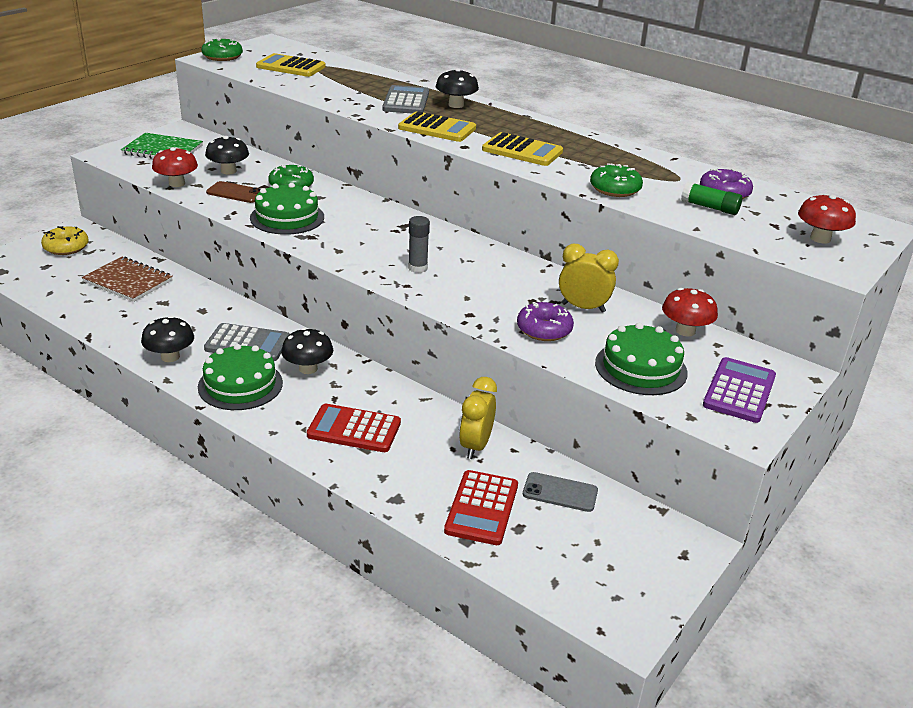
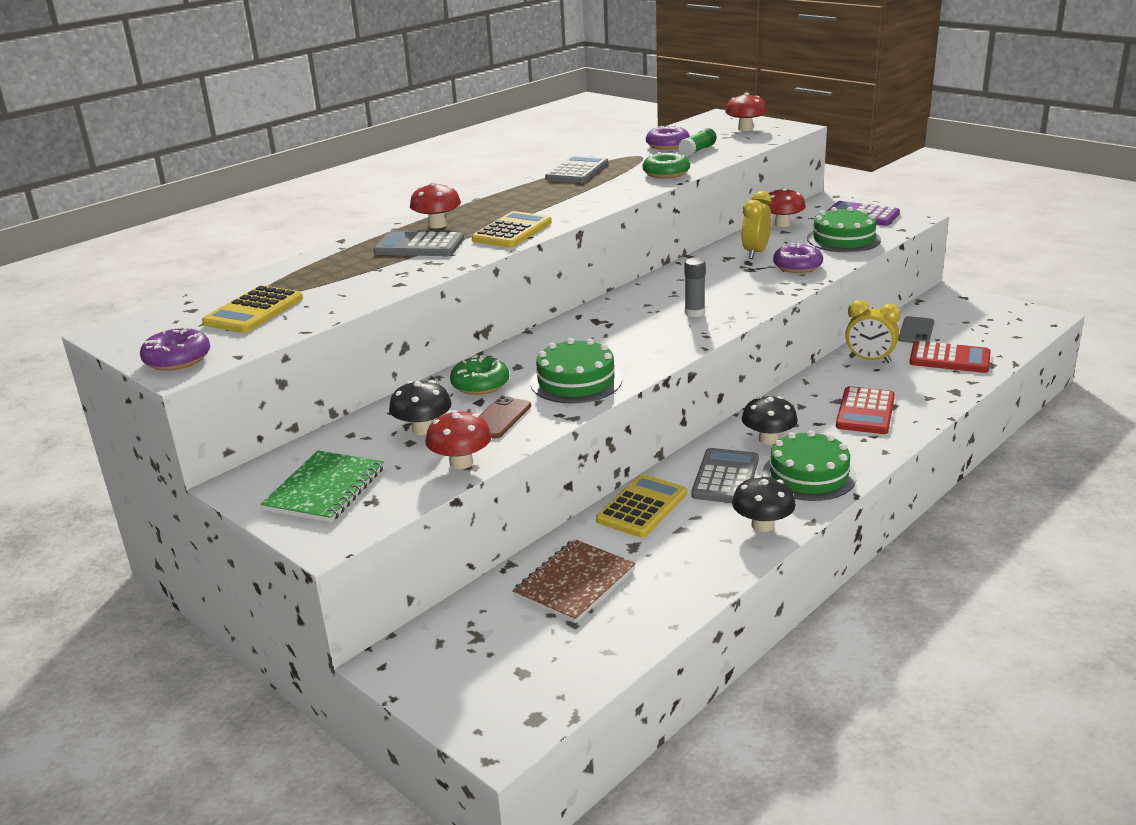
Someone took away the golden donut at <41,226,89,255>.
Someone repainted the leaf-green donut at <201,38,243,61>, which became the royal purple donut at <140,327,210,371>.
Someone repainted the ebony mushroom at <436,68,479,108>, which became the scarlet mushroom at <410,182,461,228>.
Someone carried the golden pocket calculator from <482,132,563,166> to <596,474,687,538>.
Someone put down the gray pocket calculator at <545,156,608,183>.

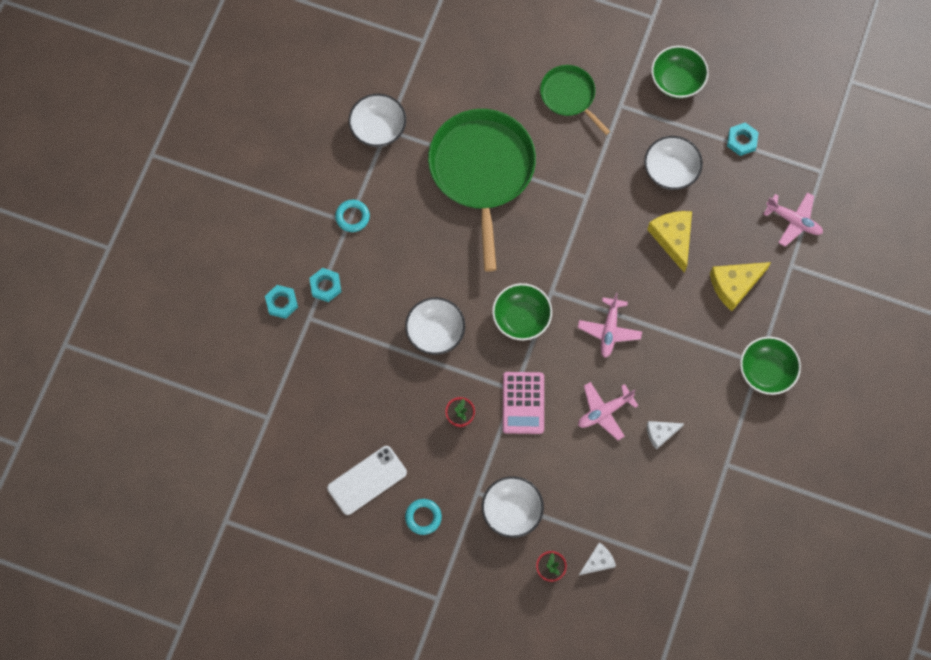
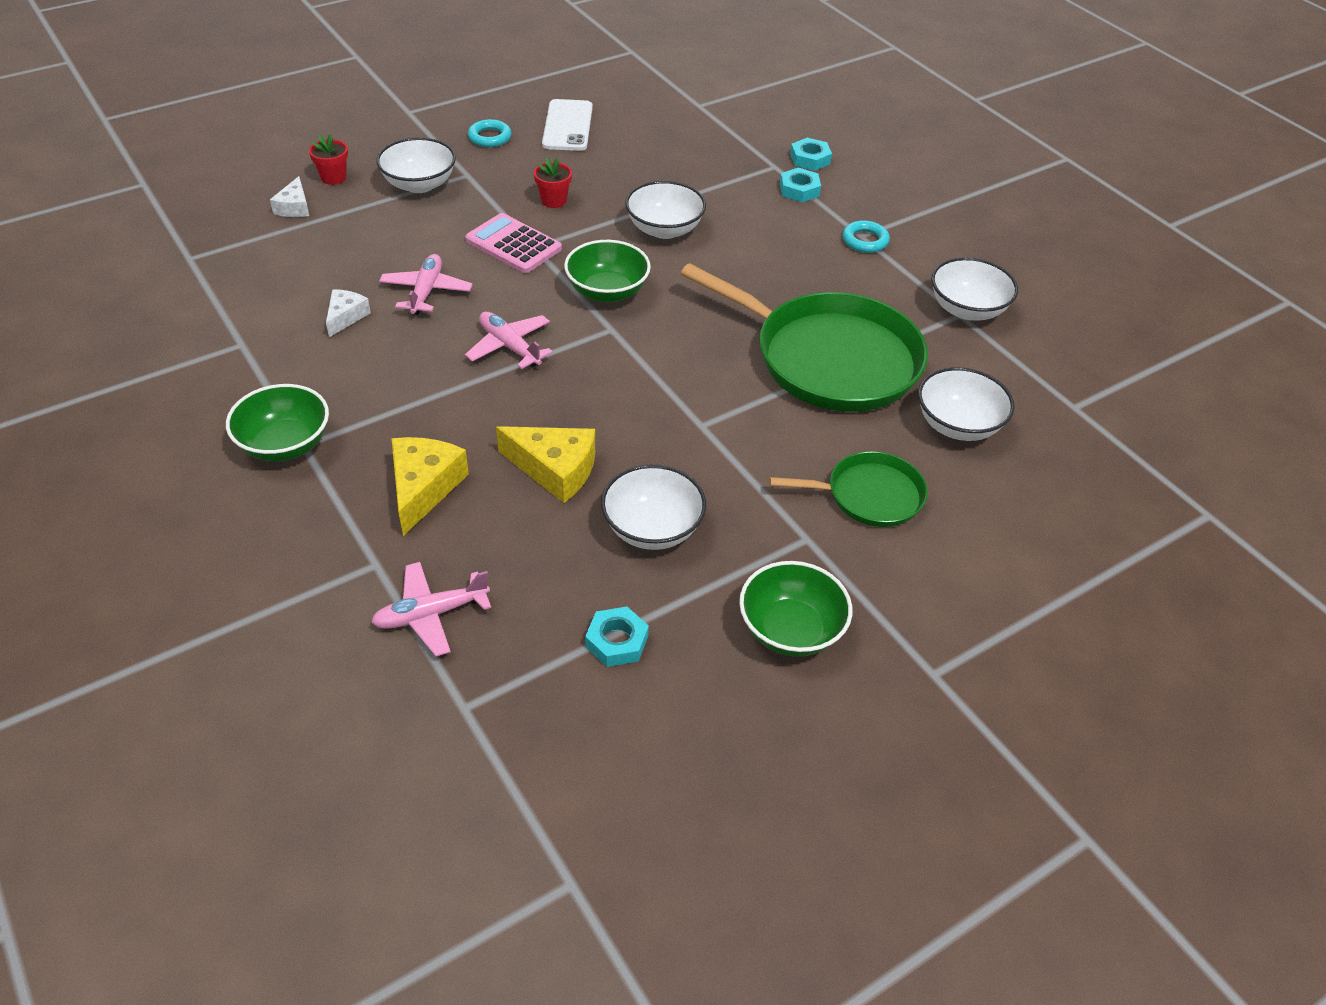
Someone put down the pure white bowl at <918,367,1015,441>.

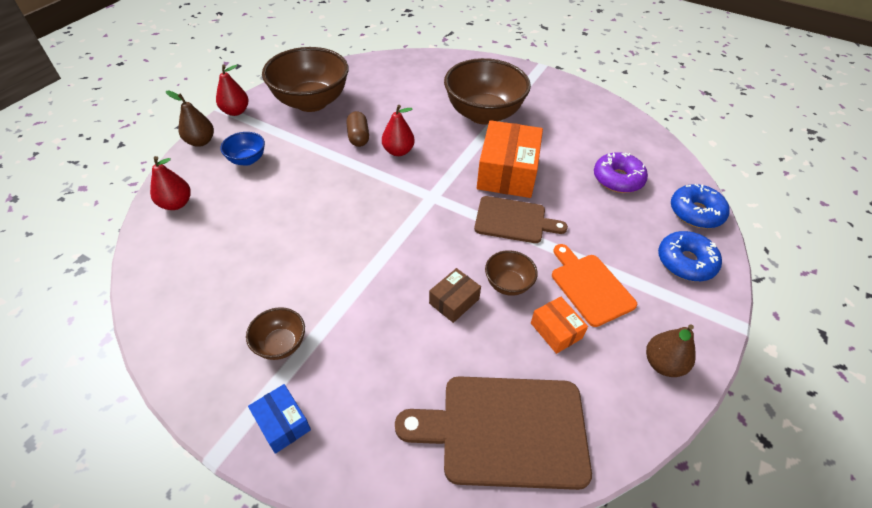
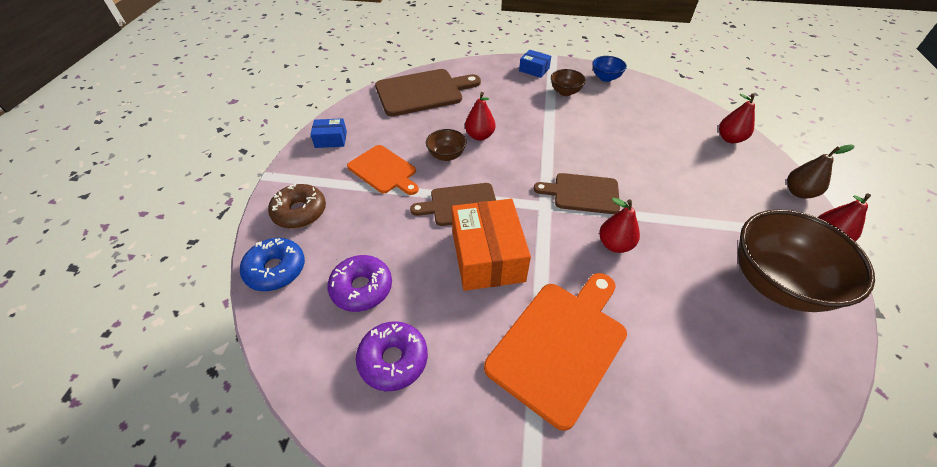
Someone carried the blue bowl from <220,132,265,166> to <592,56,627,82>.
Someone took away the brown capsule at <346,111,369,147>.
Someone swapped the brown package at <429,268,481,323> for the scarlet pear fruit at <465,92,495,141>.
Someone swapped the brown bowl at <444,58,531,125> for the orange bread board at <484,273,627,431>.
Someone took away the orange package at <531,296,588,354>.
Someone swapped the brown pear fruit at <646,324,696,377> for the blue package at <310,118,347,148>.
Someone repainted the blue donut at <658,231,722,281>, which became the brown donut at <268,183,326,229>.
Someone put down the royal purple donut at <356,321,428,391>.
Someone put down the brown bread board at <533,173,620,214>.

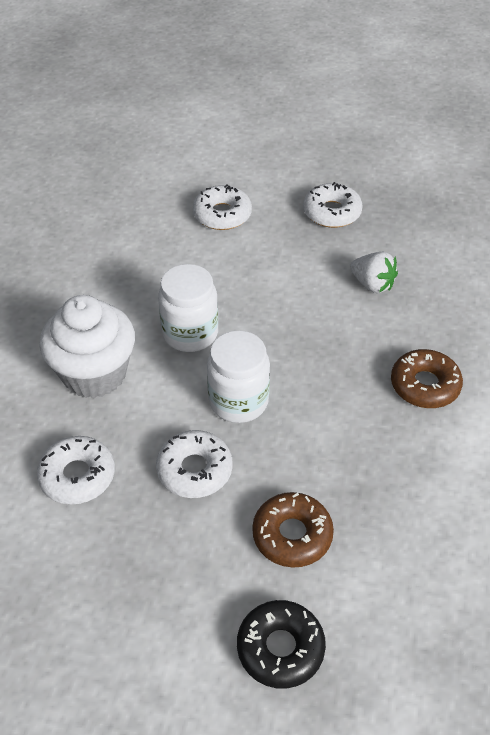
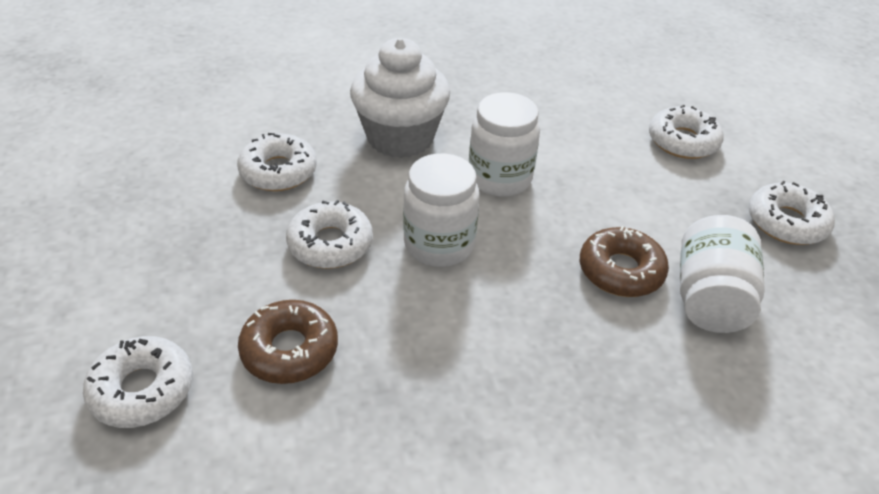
Someone repainted the ebony donut at <237,600,326,689>, which became the pure white donut at <83,336,193,428>.
Someone swapped the pure white toy strawberry at <350,252,398,293> for the pure white preserve jar at <680,215,765,333>.
Someone carried the brown donut from <391,349,463,408> to <580,226,669,297>.

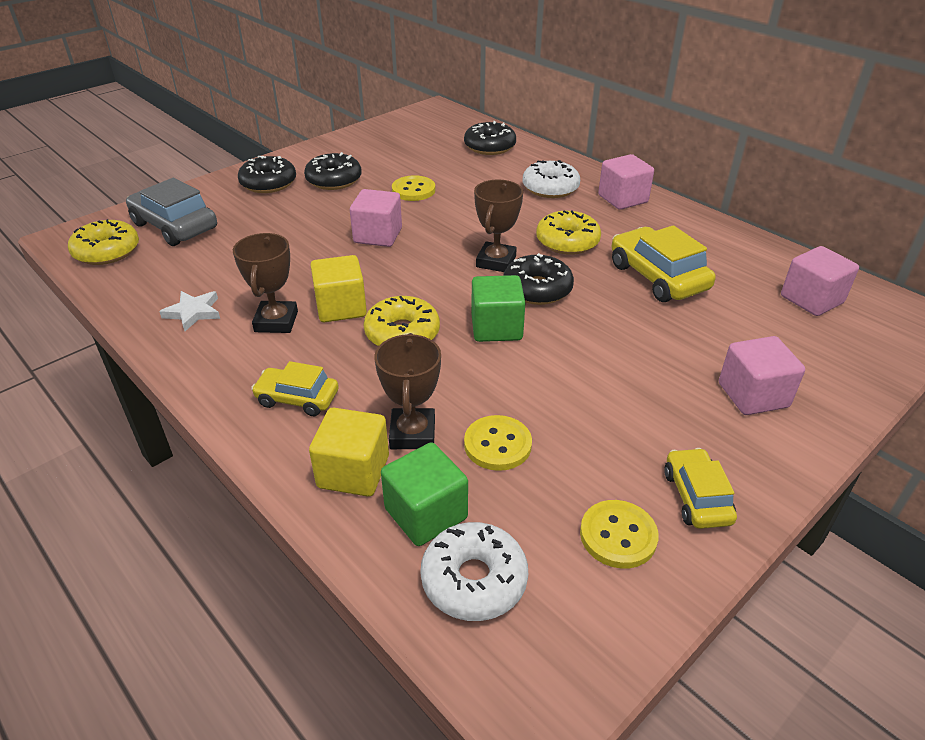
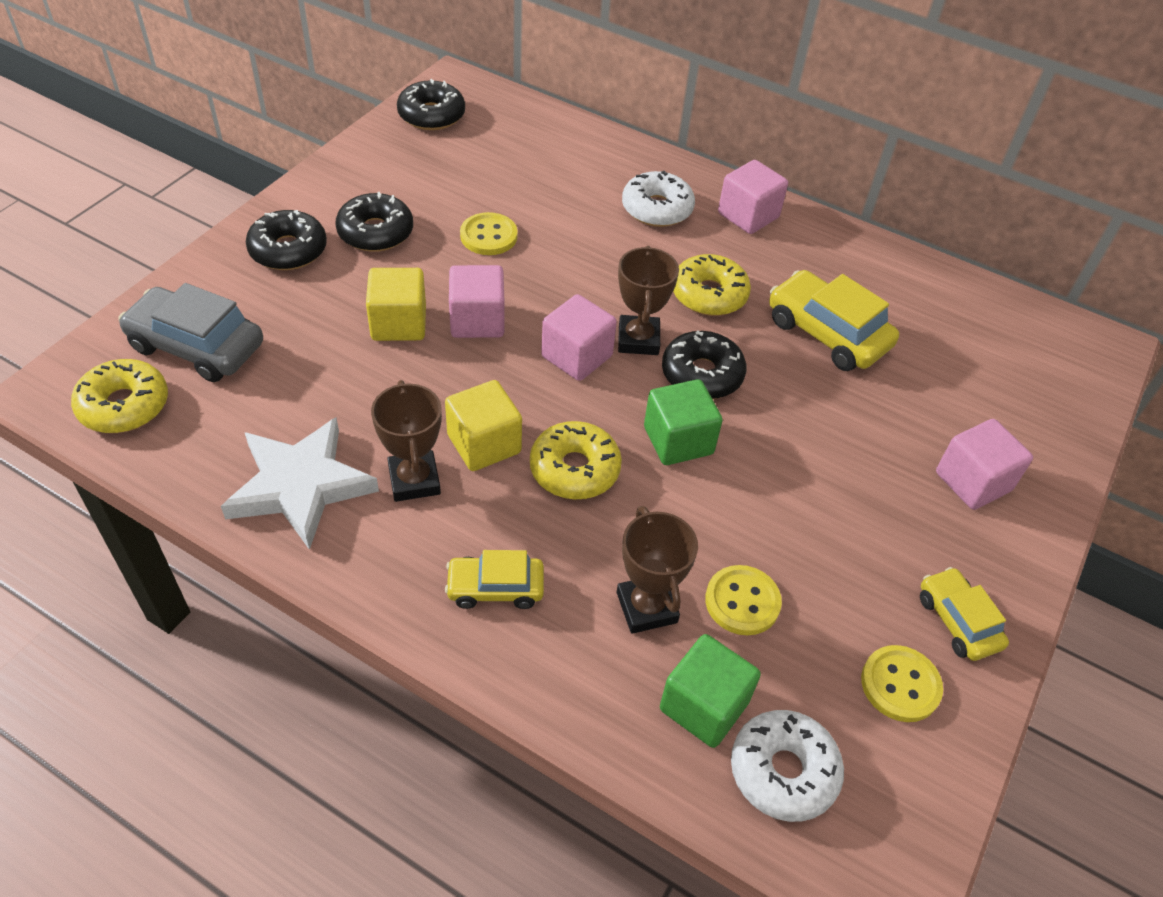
Someone scaled the pure white star shape at <159,291,220,331> by 1.97.
Someone carried the golden block from <309,408,389,497> to <366,268,426,341>.
Someone carried the ebony donut from <464,121,516,155> to <397,79,465,130>.
Someone carried the pink block from <781,246,859,316> to <541,294,617,381>.

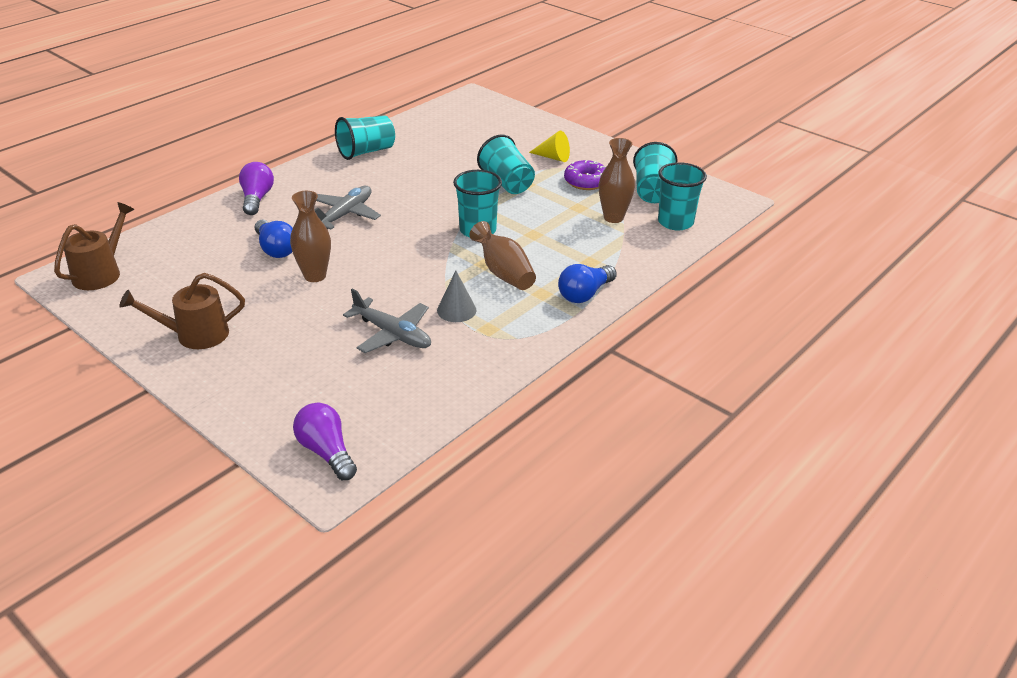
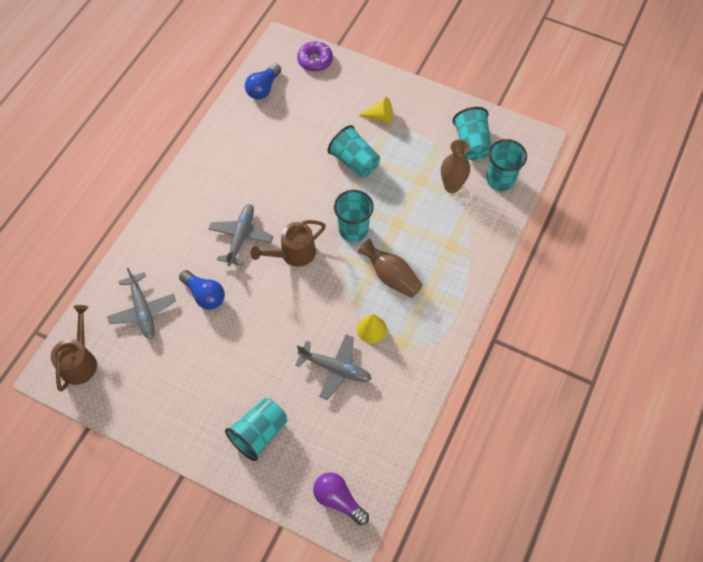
Someone carried the brown watering pot from <119,273,245,349> to <251,220,326,267>.
Someone took away the royal purple light bulb at <239,162,274,215>.
Someone took away the brown flower vase at <290,191,331,282>.
Someone carried the teal tumbler from <335,115,395,160> to <225,398,287,461>.
Someone repainted the gray cone at <437,271,477,322>, which became the golden cone at <357,314,387,343>.
Someone carried the blue light bulb from <558,264,617,303> to <245,63,281,100>.
Someone carried the royal purple donut from <564,160,606,190> to <297,41,333,72>.
Someone put down the gray aeroplane at <107,268,176,339>.

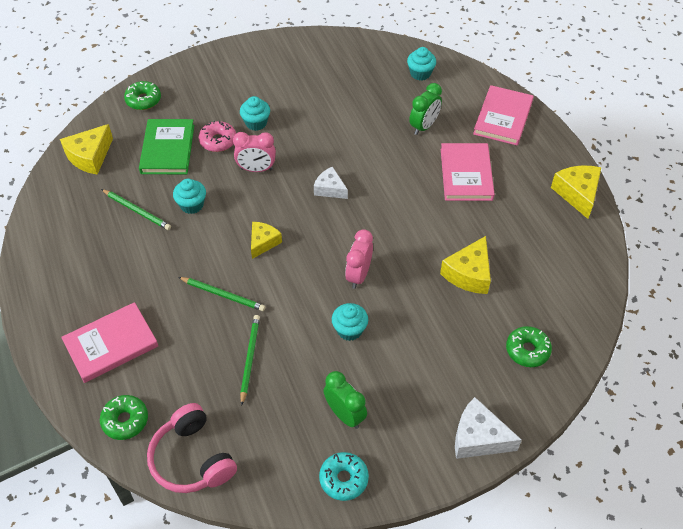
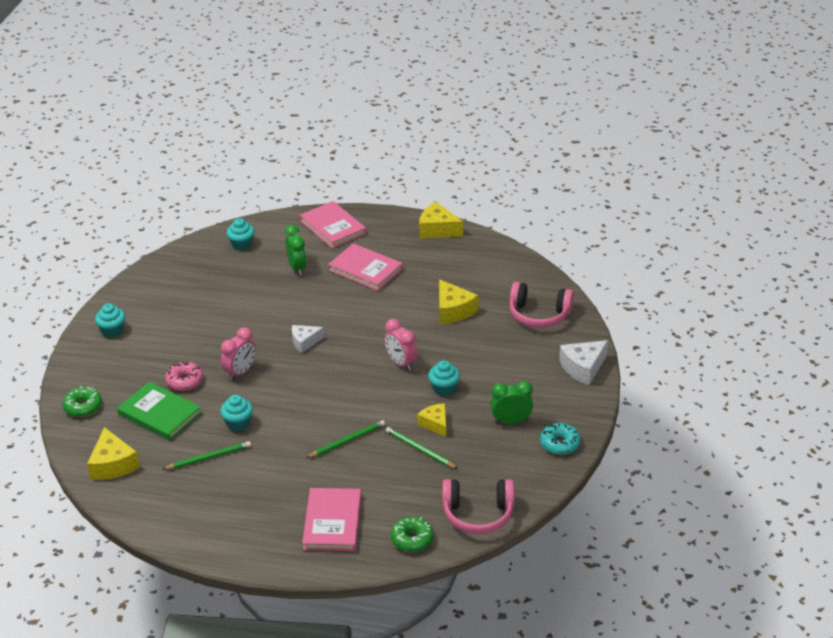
Someone carried the teal muffin from <240,96,270,131> to <95,303,125,337>.
Someone carried the golden cheese wedge from <251,222,282,259> to <417,403,446,437>.
Someone swapped the leaf-green donut at <506,326,552,367> for the pink headphones at <509,282,574,328>.

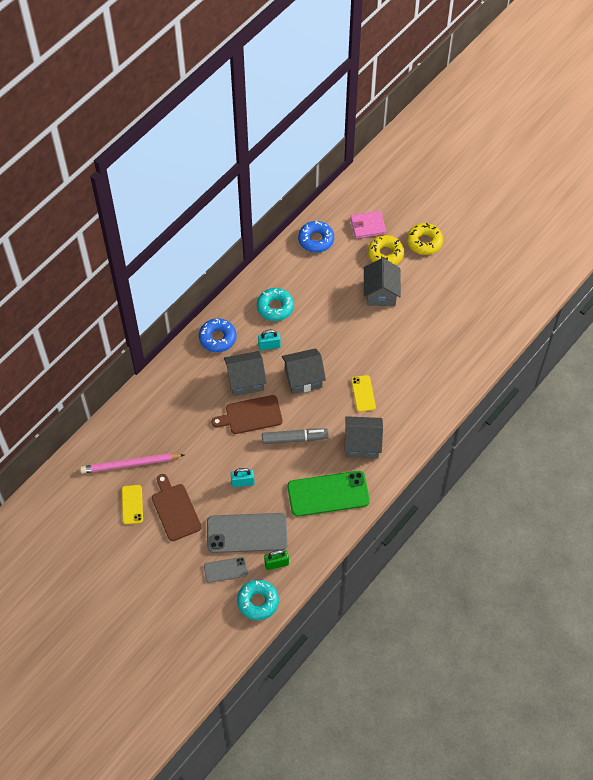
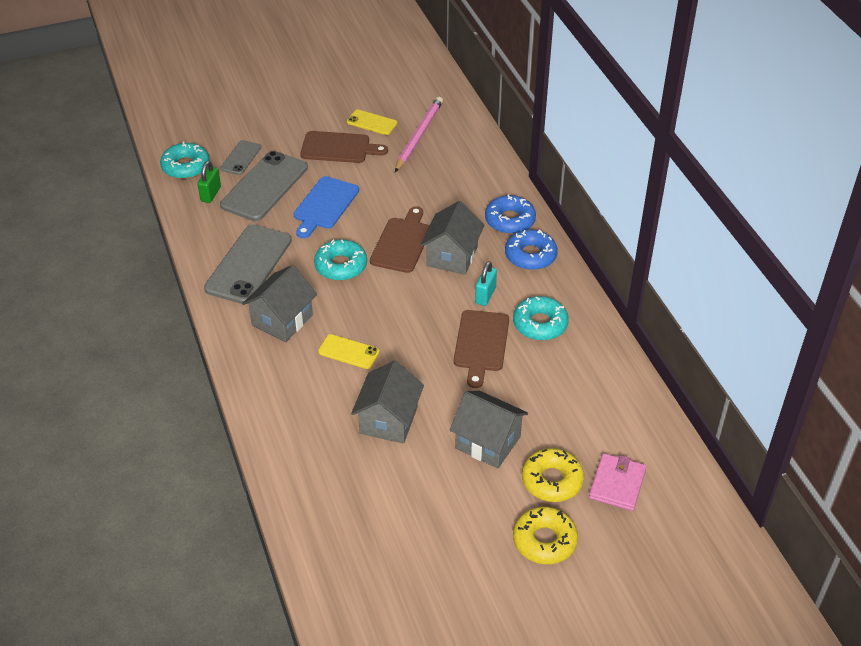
Someone swapped the teal lock at <231,468,255,487> for the blue bread board at <293,176,359,238>.
Someone swapped the gray marker at <262,429,329,444> for the teal donut at <314,239,367,281>.
Someone carried the gray cottage from <282,348,326,394> to <351,361,424,443>.
Someone repainted the leaf-green phone at <288,471,370,517>, which became the gray phone at <204,224,292,304>.
Someone carried the blue donut from <298,221,334,253> to <485,194,536,234>.
Someone put down the brown bread board at <454,310,509,388>.

